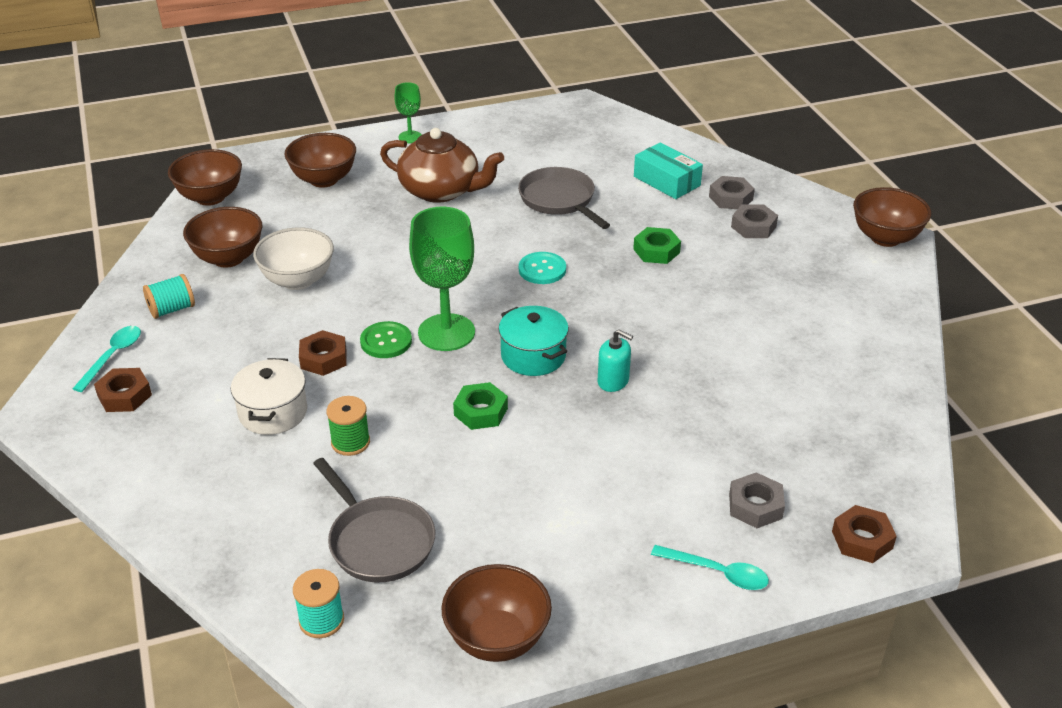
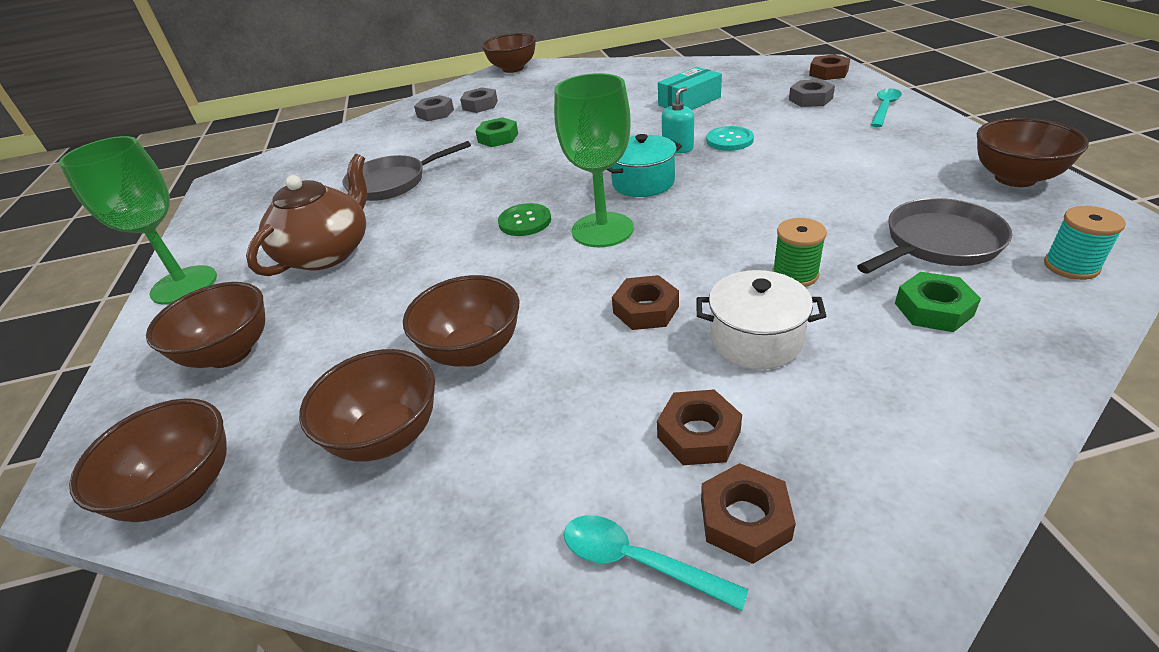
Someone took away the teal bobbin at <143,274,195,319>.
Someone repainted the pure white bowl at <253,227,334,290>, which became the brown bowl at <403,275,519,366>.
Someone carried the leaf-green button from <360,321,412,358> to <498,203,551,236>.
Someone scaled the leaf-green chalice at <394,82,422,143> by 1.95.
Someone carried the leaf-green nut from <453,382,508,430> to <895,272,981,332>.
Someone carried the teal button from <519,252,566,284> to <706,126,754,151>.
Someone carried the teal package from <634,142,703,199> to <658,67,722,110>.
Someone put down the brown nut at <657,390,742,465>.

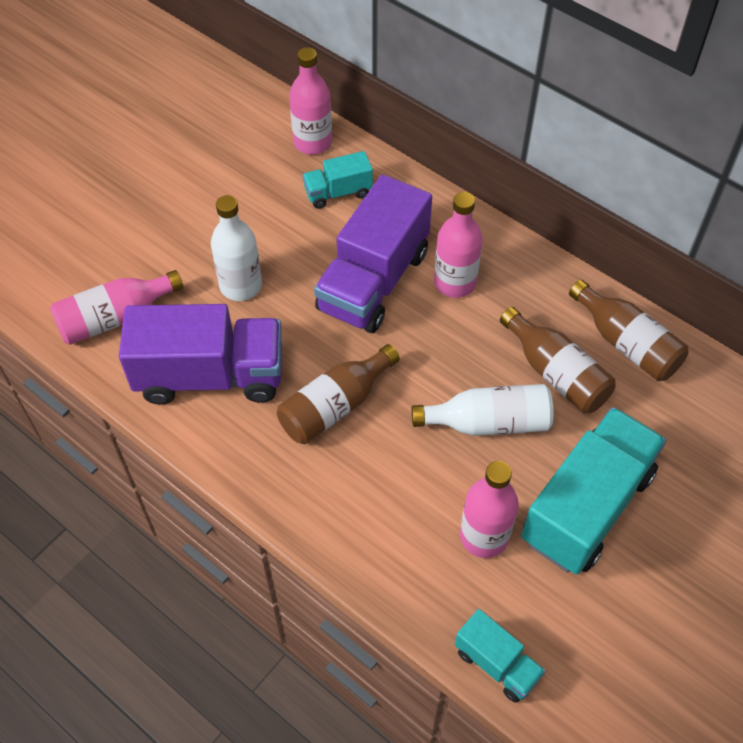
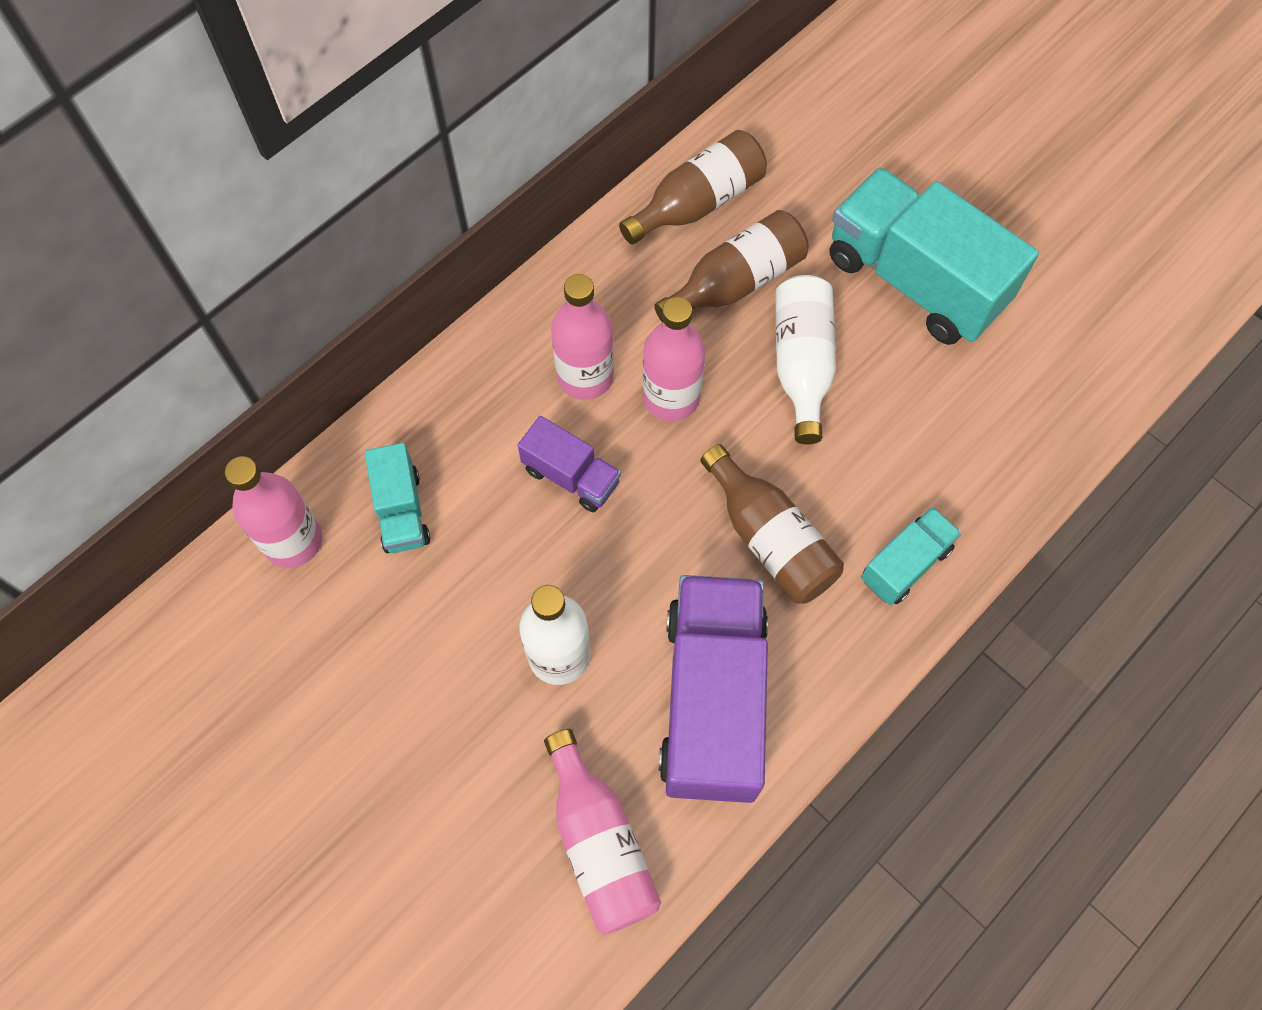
Someone scaled the royal purple truck at <314,175,432,333> by 0.50.
Someone carried the teal truck from <455,609,545,703> to <861,507,962,605>.
Someone carried the pink bottle from <460,461,519,558> to <642,297,705,421>.

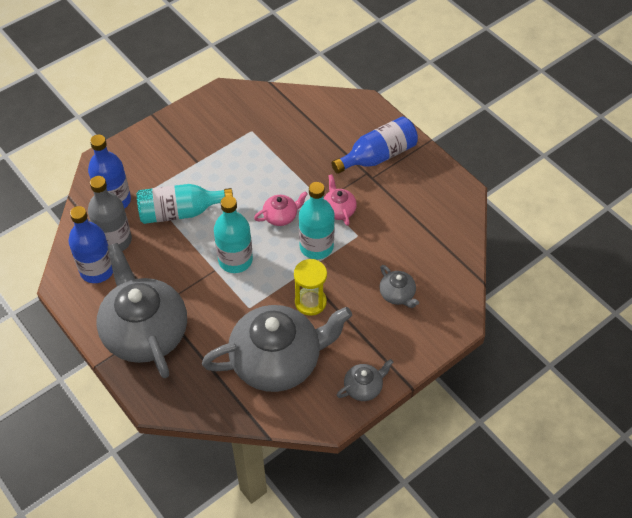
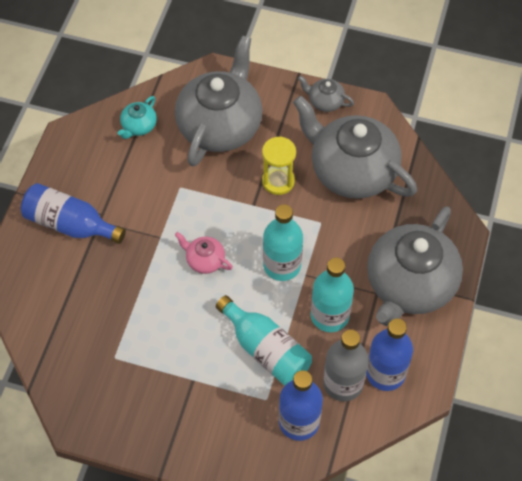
Someone carried the teal bottle from <299,182,335,259> to <311,258,354,332>.
Someone took away the pink china teapot at <324,174,357,226>.
Someone scaled the gray china teapot at <379,265,419,308> by 2.36.
Someone put down the teal china teapot at <117,96,157,139>.

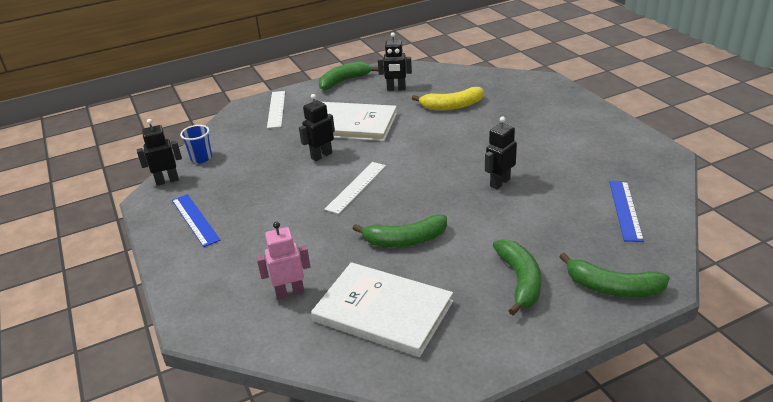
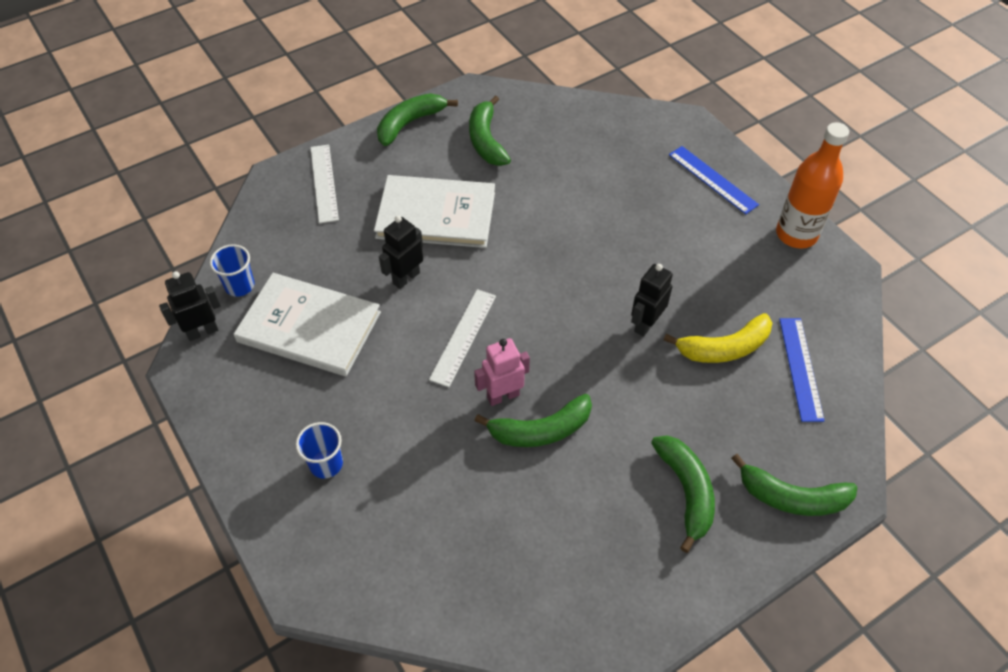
Someone carried the blue measuring stick from <172,194,221,247> to <669,146,759,214>.
Someone carried the pink robot from <256,221,311,299> to <474,338,530,406>.
Someone carried the pure white hardback from <311,262,453,357> to <233,273,381,376>.
Someone swapped the ebony robot at <378,32,412,91> for the leaf-green banana fruit at <469,95,511,166>.
Someone carried the golden banana fruit from <412,87,484,110> to <664,313,772,363>.
Someone put down the blue tumbler at <296,422,343,479>.
Someone put down the orange bottle at <776,122,849,249>.

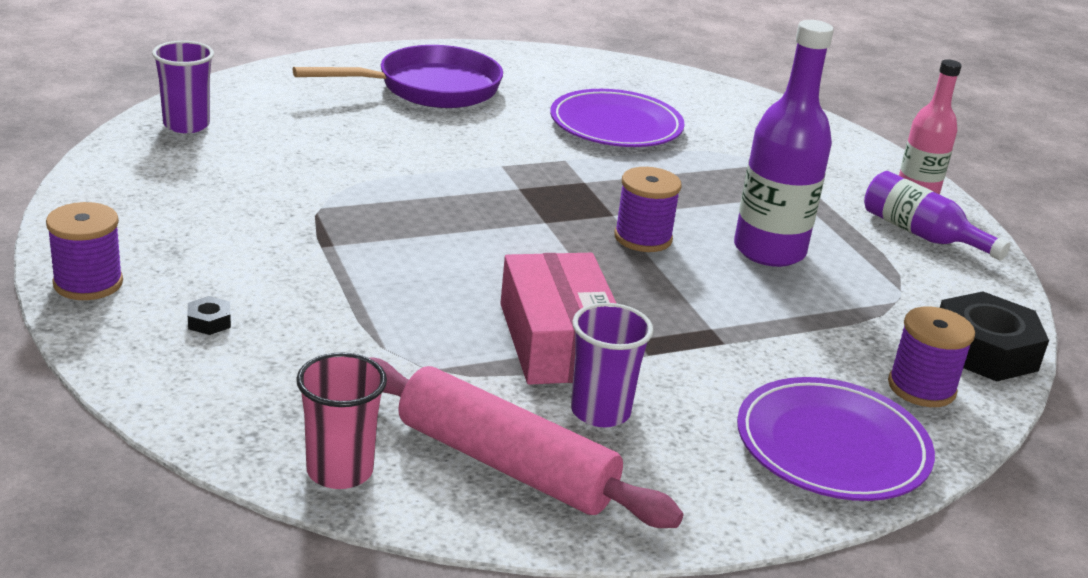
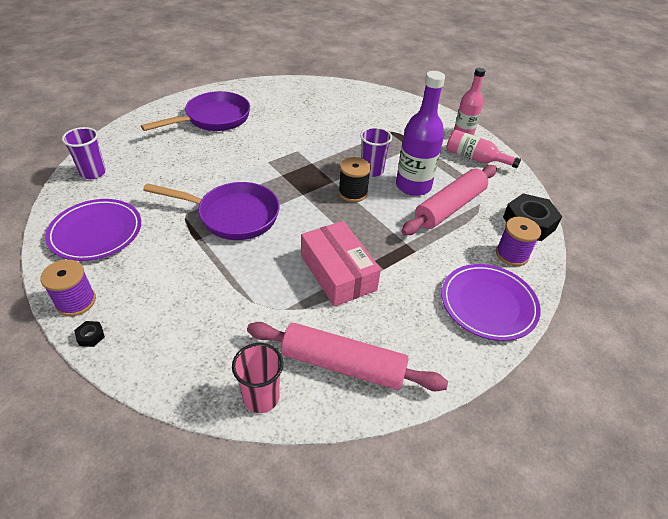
Someone carried the ebony nut from <188,296,231,335> to <74,321,105,347>.
Someone carried the royal purple plate from <550,89,685,147> to <45,199,141,261>.
Someone carried the royal purple tumbler from <571,303,654,427> to <360,127,392,177>.
Someone repainted the royal purple bobbin at <614,167,682,252>, which became the ebony bobbin at <338,157,371,202>.
Someone repainted the royal purple bottle at <864,171,1010,261>, which became the pink bottle at <446,130,521,168>.
Someone put down the royal purple skillet at <143,182,280,240>.
Someone put down the pink rolling pin at <401,165,497,235>.

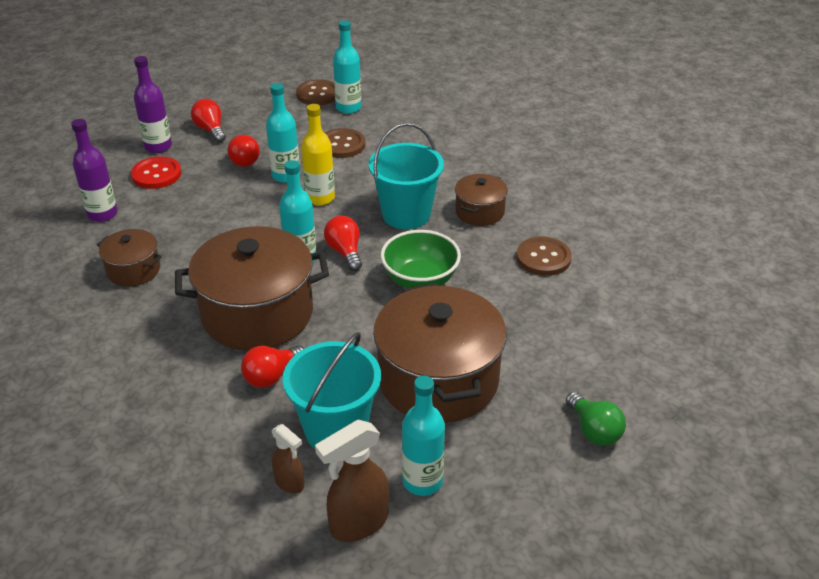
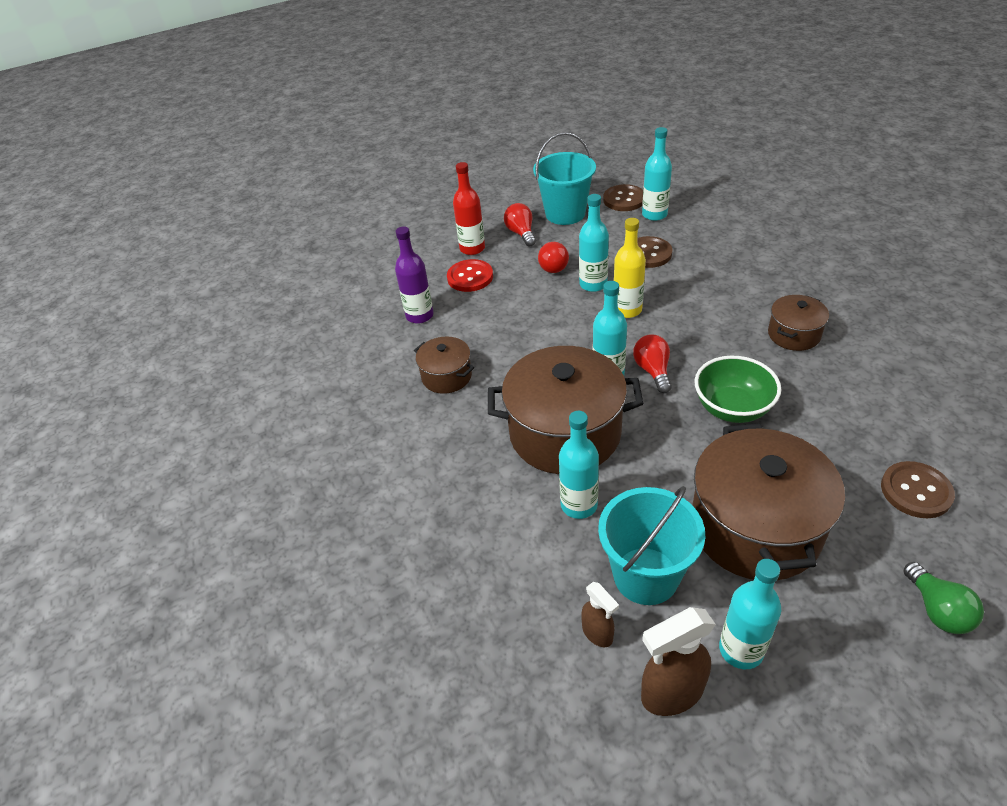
Someone repainted the royal purple bottle at <134,56,172,153>, which became the scarlet bottle at <453,162,485,255>.
Someone swapped the scarlet light bulb at <241,345,304,388> for the teal bottle at <559,411,599,519>.
Someone carried the teal pail from <369,123,444,229> to <533,132,596,225>.
Someone carried the brown button from <516,237,572,276> to <881,461,955,518>.

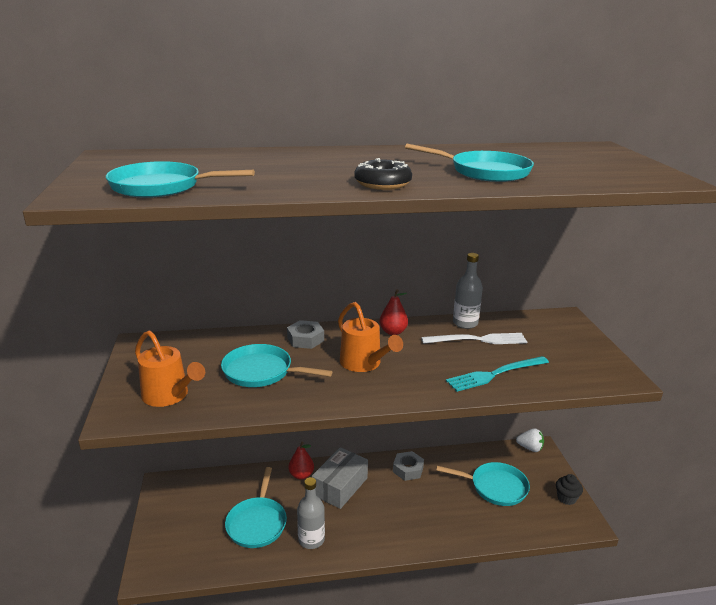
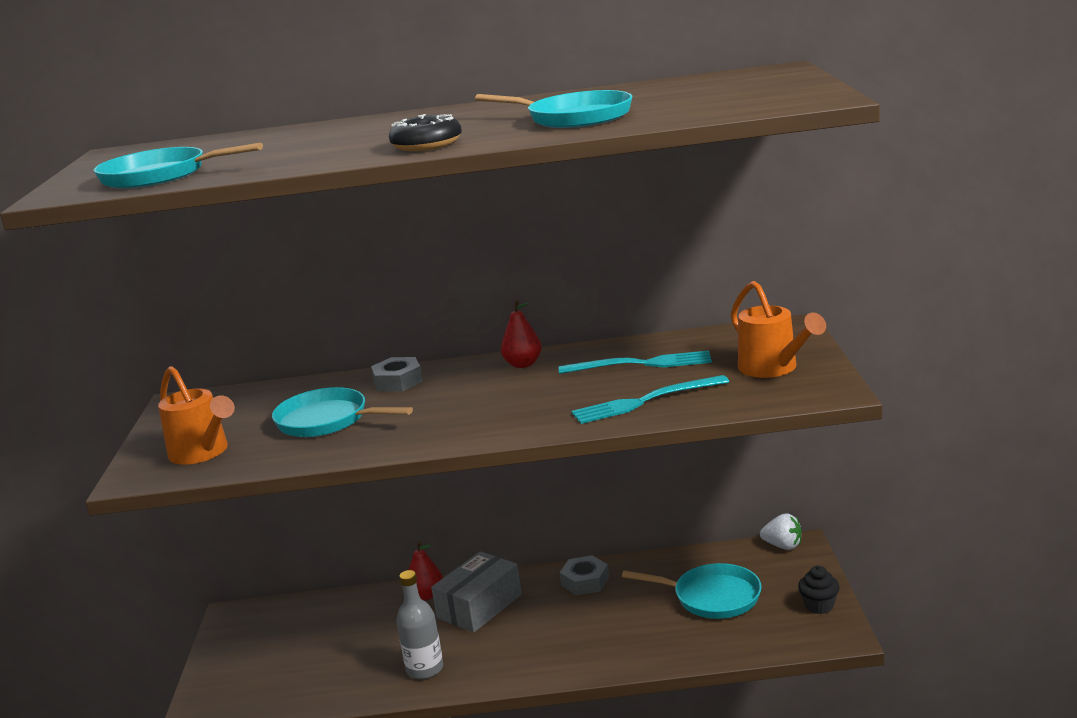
Someone took away the teal skillet at <225,467,287,548>.
Someone carried the orange watering pot from <338,302,403,372> to <731,281,826,378>.
Someone repainted the pure white table fork at <421,333,527,344>, which became the teal table fork at <559,350,712,374>.
Someone took away the gray bottle at <453,253,483,329>.

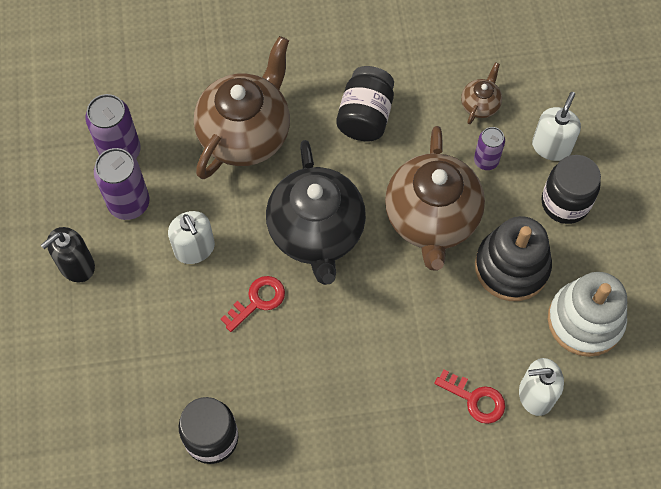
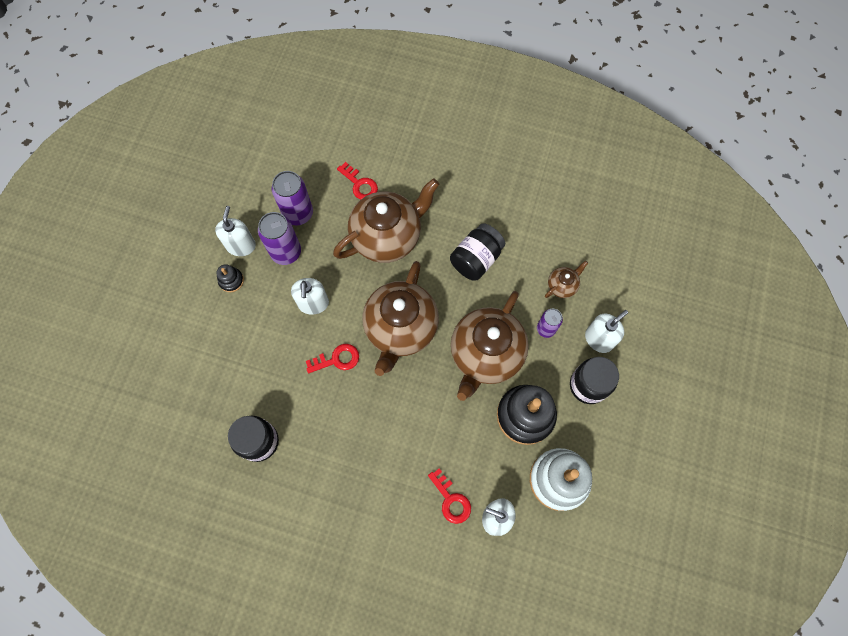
Someone swapped the ebony soap pump at <41,227,95,282> for the ebony stacking toy at <216,264,244,292>.
Someone repainted the ebony china teapot at <266,140,366,285>, which became the brown china teapot at <363,261,439,376>.
Someone put down the pure white soap pump at <215,206,256,256>.
Someone put down the scarlet latchkey at <337,162,378,200>.

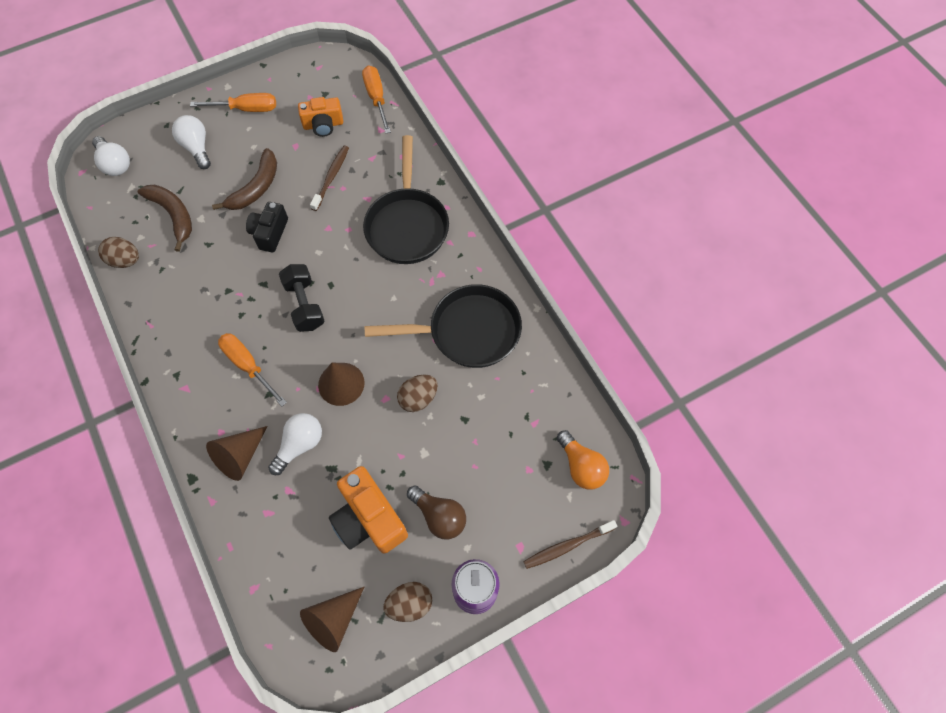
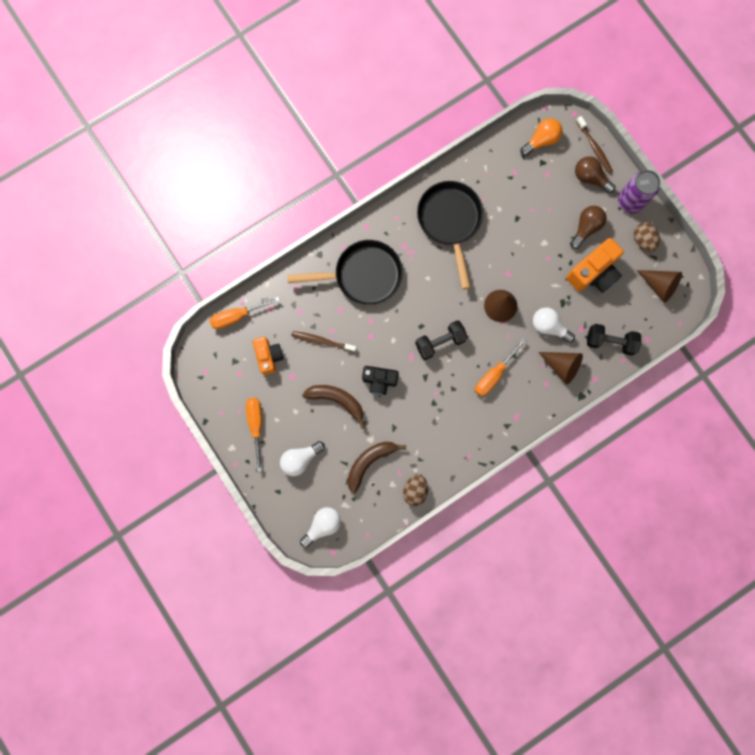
Someone took away the brown egg at <397,375,438,412>.
Someone put down the brown light bulb at <575,156,616,193>.
Someone put down the ebony free weight at <587,324,641,356>.

